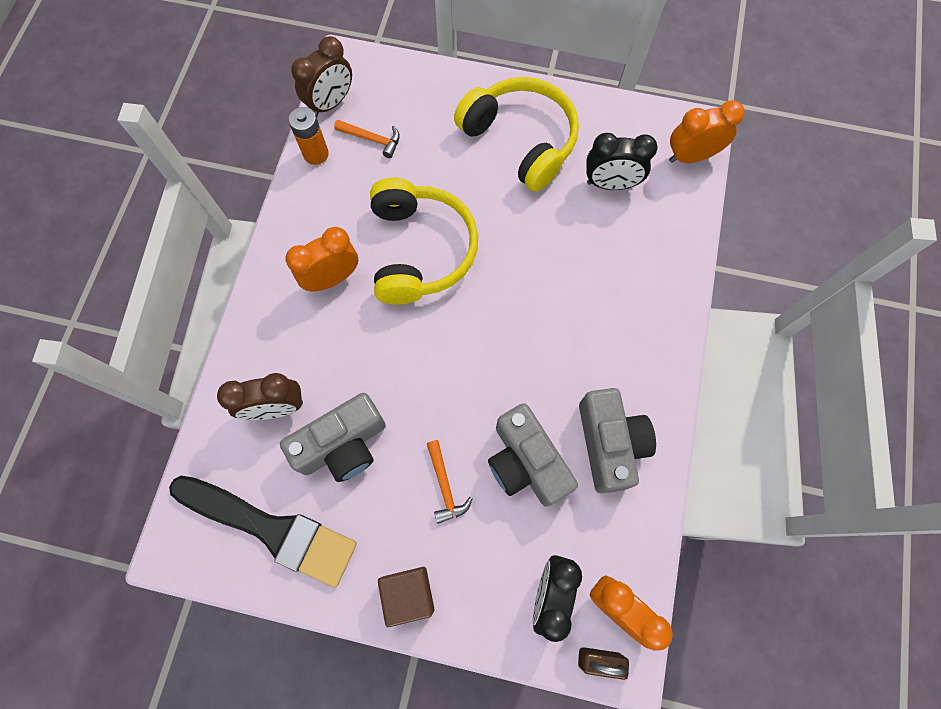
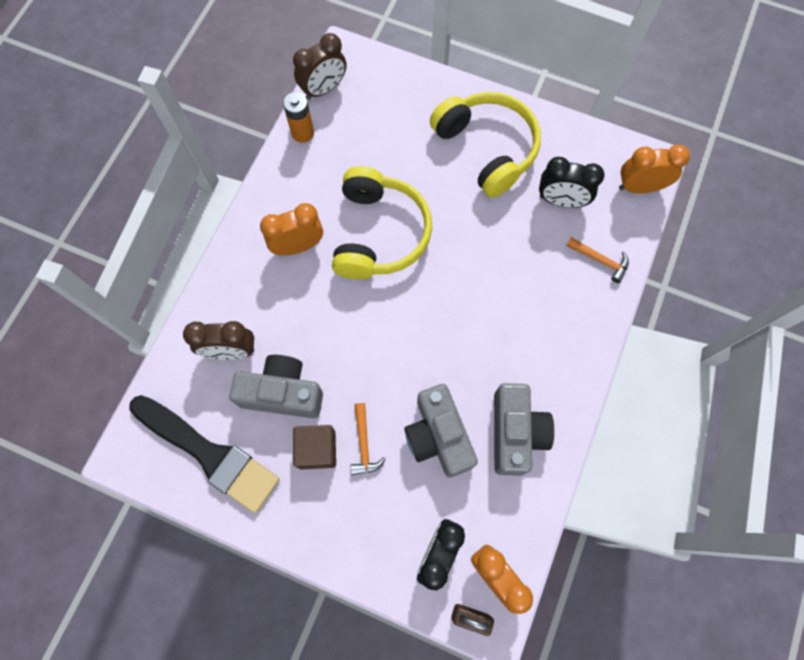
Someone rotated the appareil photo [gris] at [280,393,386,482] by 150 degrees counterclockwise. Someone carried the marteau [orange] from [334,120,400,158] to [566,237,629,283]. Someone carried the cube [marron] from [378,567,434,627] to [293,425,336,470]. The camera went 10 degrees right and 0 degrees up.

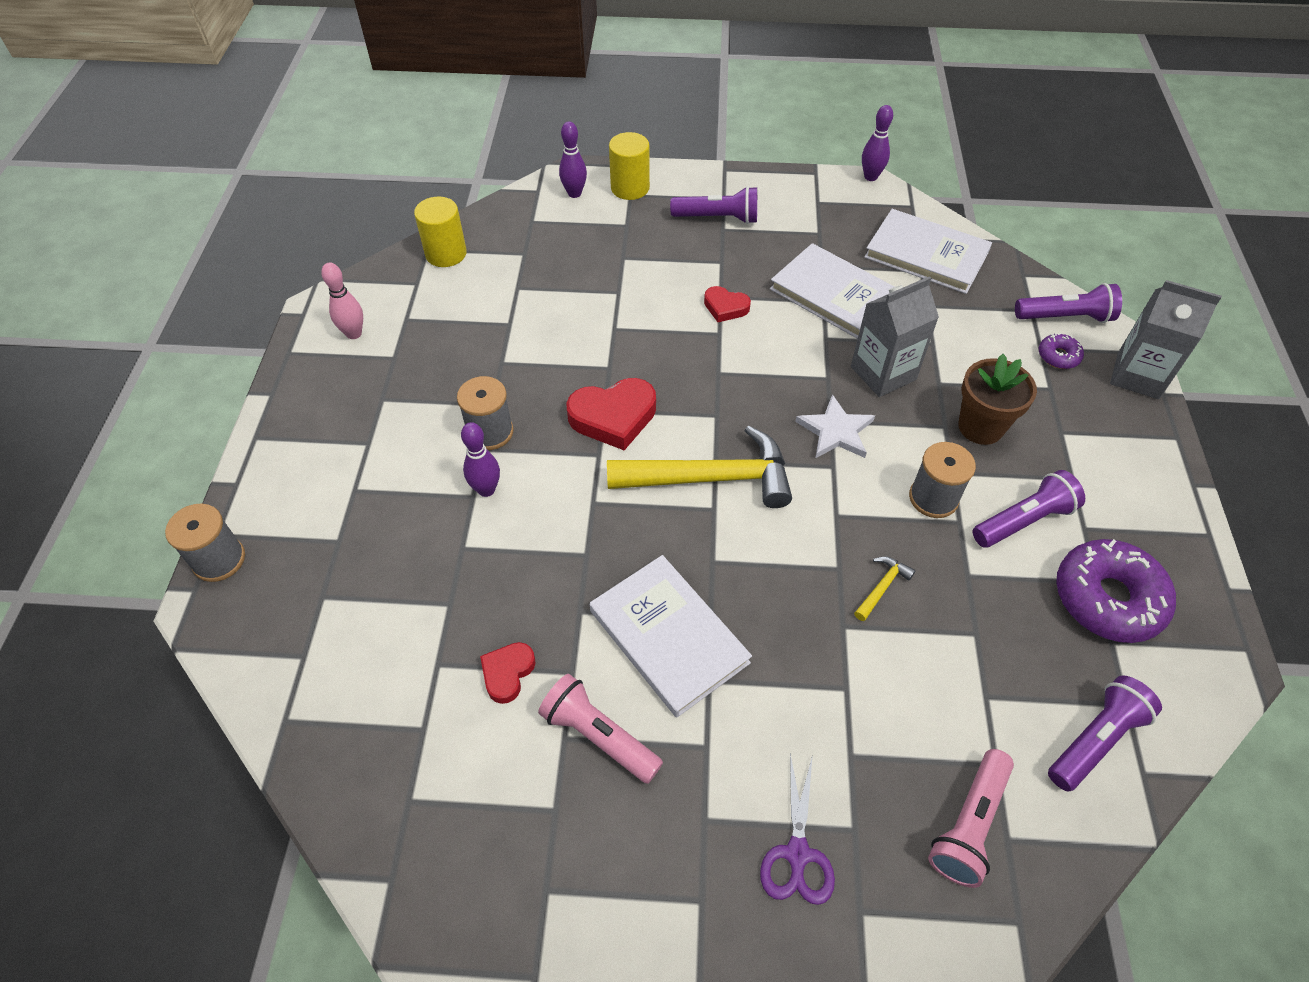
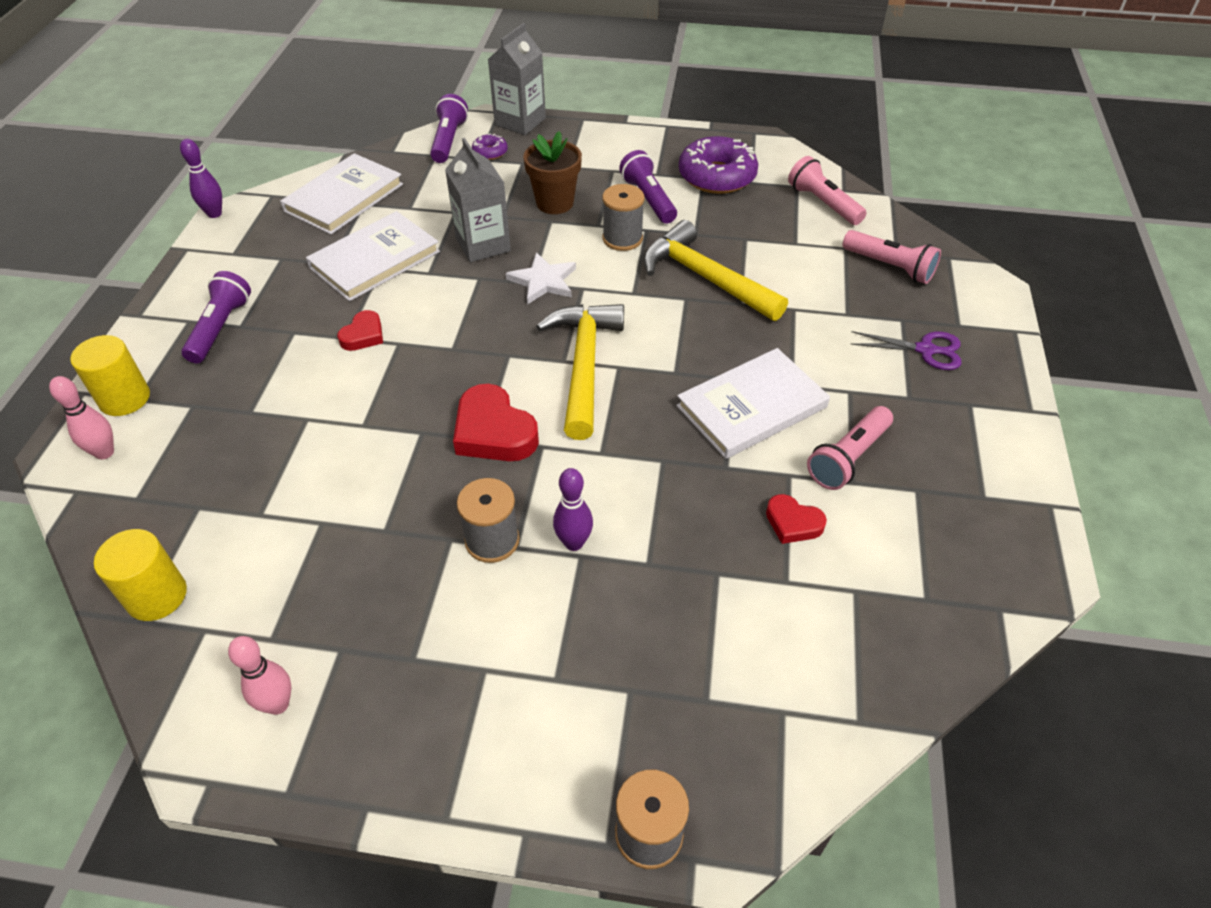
Someone repainted the quille [violet] at [559,121,587,198], which became the quille [rose] at [49,376,114,460]. Someone rotated the cœur [rouge] at [566,378,656,450] by 150 degrees clockwise. Someone scaled the marteau [jaune] at [854,557,915,621] by 2.46. Someone repainted the lampe de poche [violet] at [1048,675,1162,792], which became the lampe de poche [rose] at [788,156,867,225]. The camera went 85 degrees left and 5 degrees down.

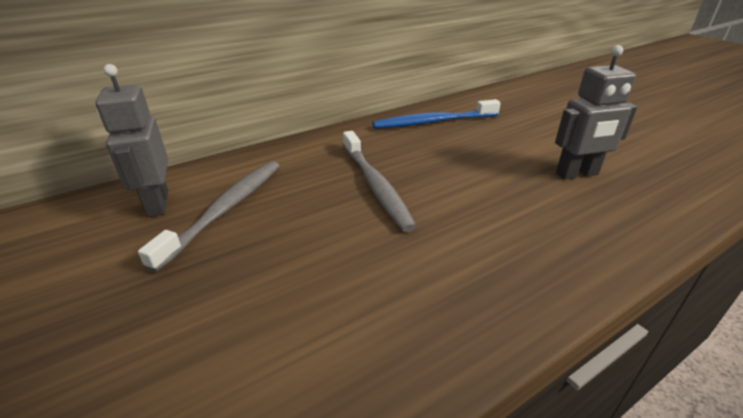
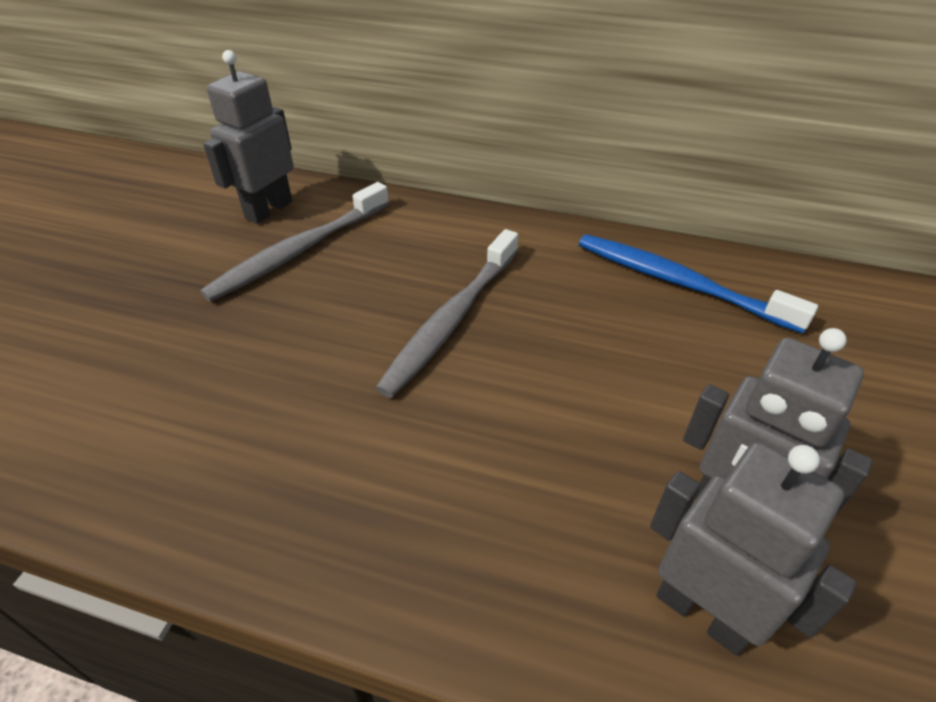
Someone rotated the brosse à dents [gris] at [138,161,280,272] by 150 degrees clockwise. Someone put down the robot [gris] at [650,442,857,656]. The camera went 50 degrees right and 10 degrees up.

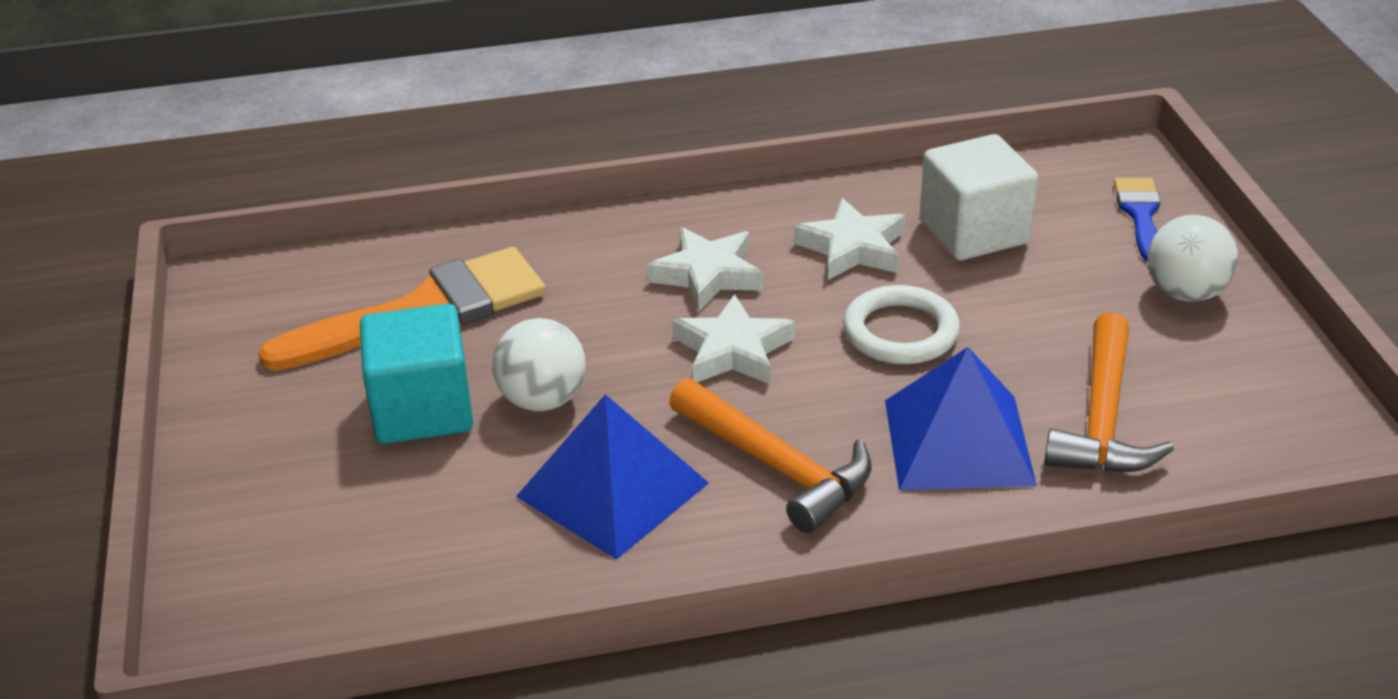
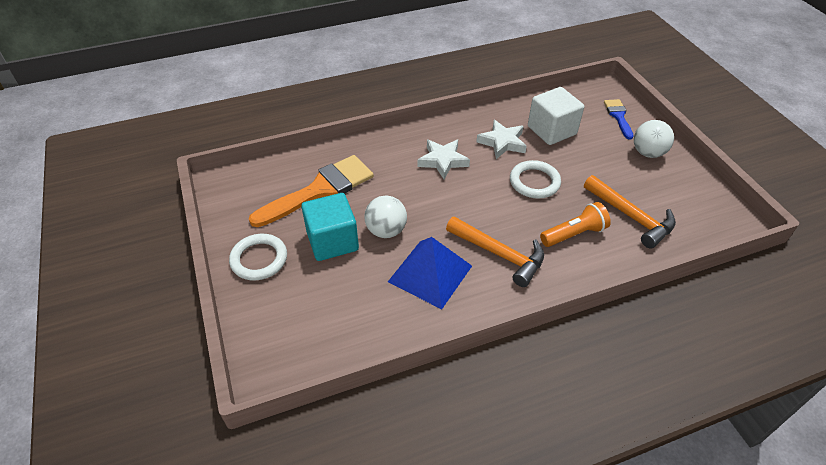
Someone took away the étoile [blanc] at [673,294,795,384]. Someone swapped the pyramide [bleu] at [885,347,1037,490] for the lampe de poche [orange] at [540,202,611,247]. Someone rotated the marteau [orange] at [1044,312,1174,473] by 45 degrees counterclockwise. Someone put down the anneau [blanc] at [229,234,287,280]. The camera went 10 degrees left and 10 degrees up.

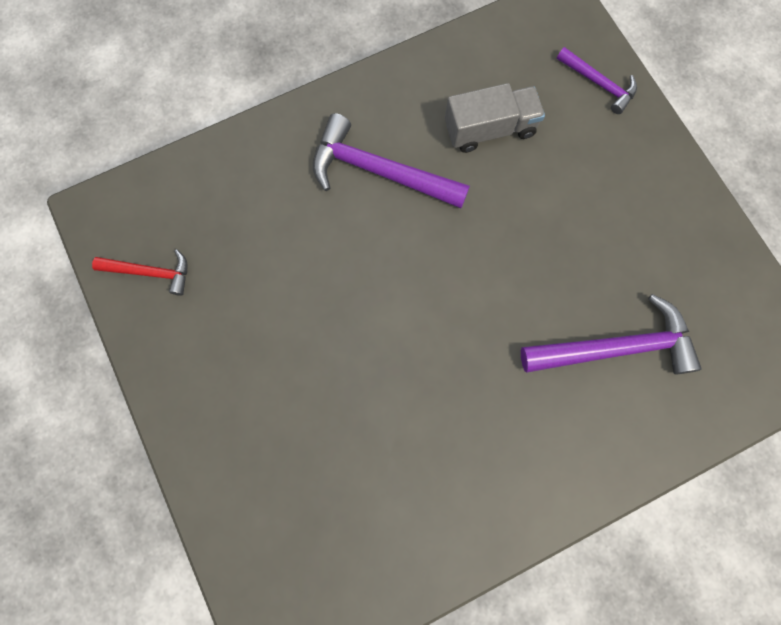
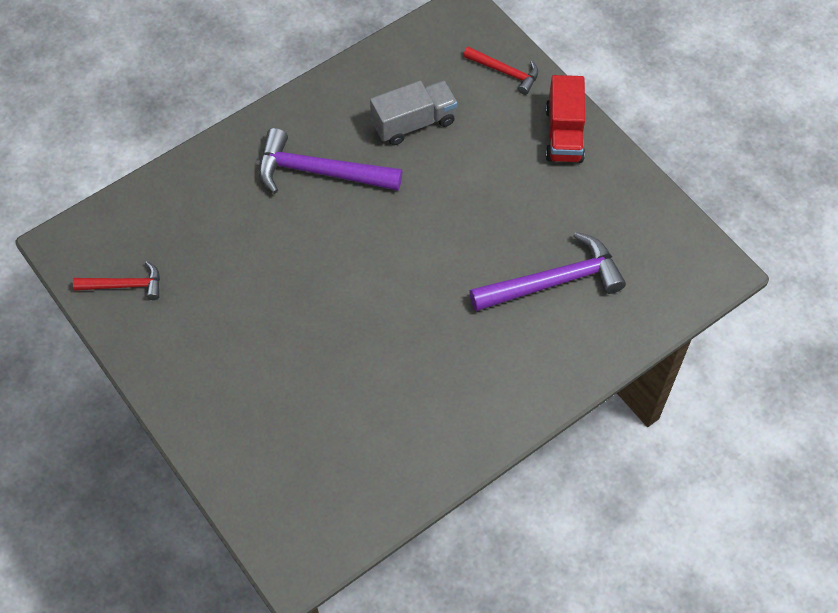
Someone repainted the marteau [violet] at [557,47,637,114], which became the marteau [rouge] at [463,46,538,95]. Someone put down the camion [rouge] at [546,75,585,163]. The camera went 10 degrees left and 15 degrees down.

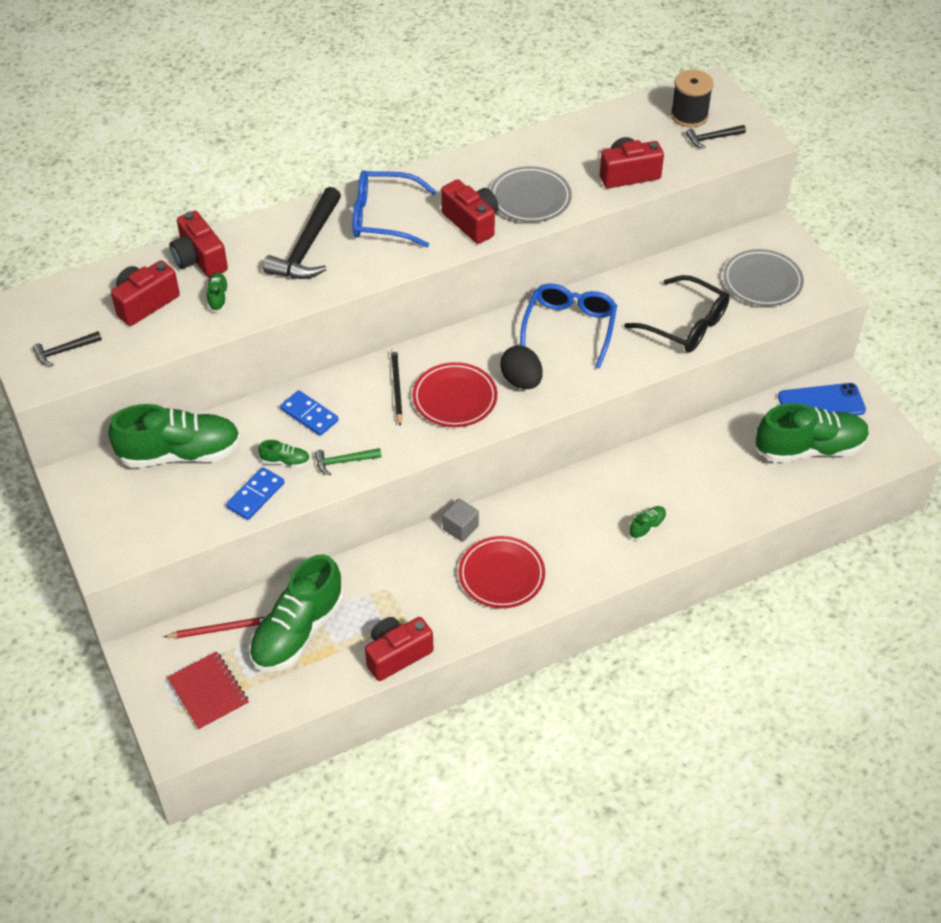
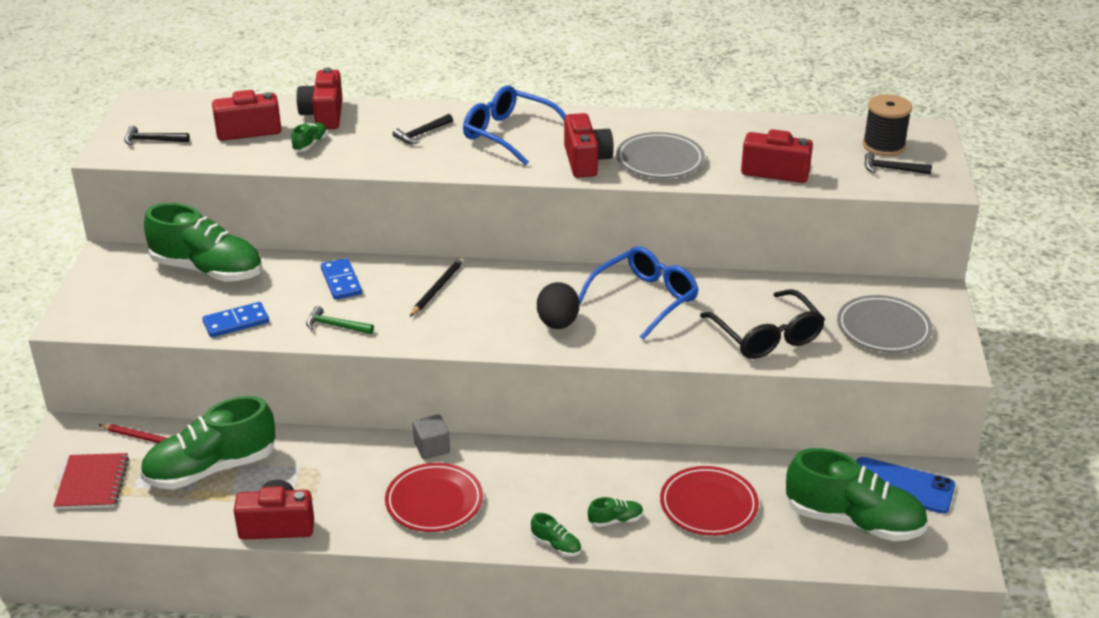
Someone carried the chaussure [vert] from [258,440,310,467] to [531,513,581,556]. Someone scaled the marteau [noir] at [263,187,341,279] by 0.50. Someone carried the assiette [rouge] from [412,362,497,427] to [660,466,759,536]. The camera went 30 degrees right and 15 degrees down.

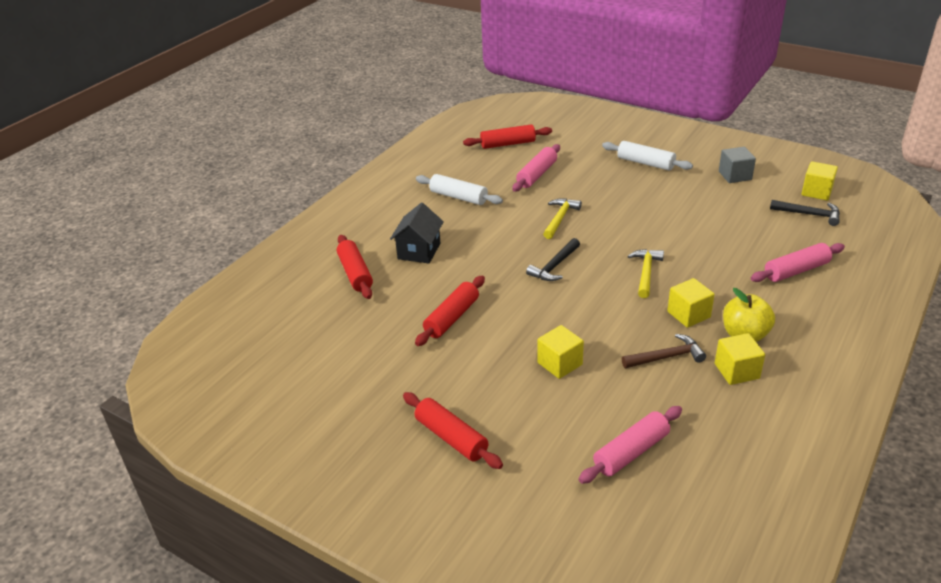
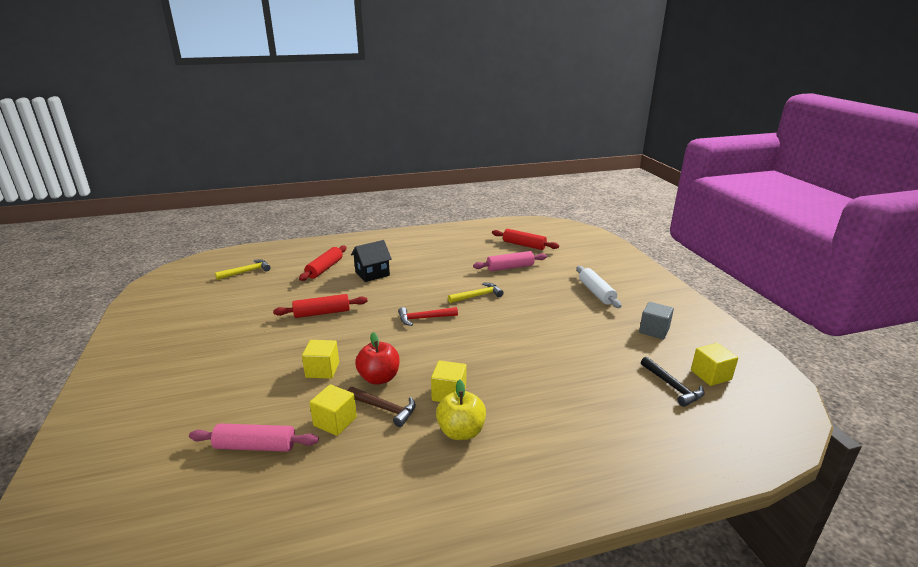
Someone took away the rouleau à pâtisserie [rouge] at [403,392,503,469]. Someone took away the rouleau à pâtisserie [blanc] at [416,174,503,205]. Someone repainted the marteau [noir] at [526,238,580,281], which became the marteau [rouge] at [398,307,458,326]. Someone carried the marteau [jaune] from [628,249,664,298] to [215,259,271,280]. Someone carried the cube [jaune] from [715,333,765,385] to [309,384,357,436]. Someone took away the rouleau à pâtisserie [rose] at [751,243,845,282]. Someone put down the pomme [rouge] at [355,332,400,385]. The camera went 40 degrees right and 10 degrees down.

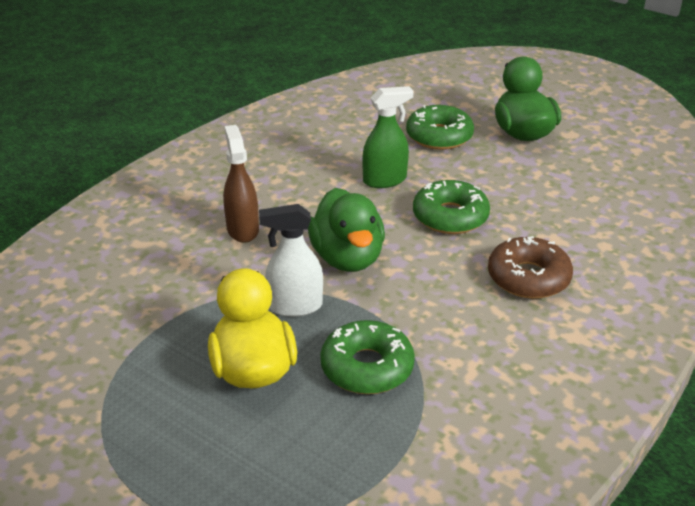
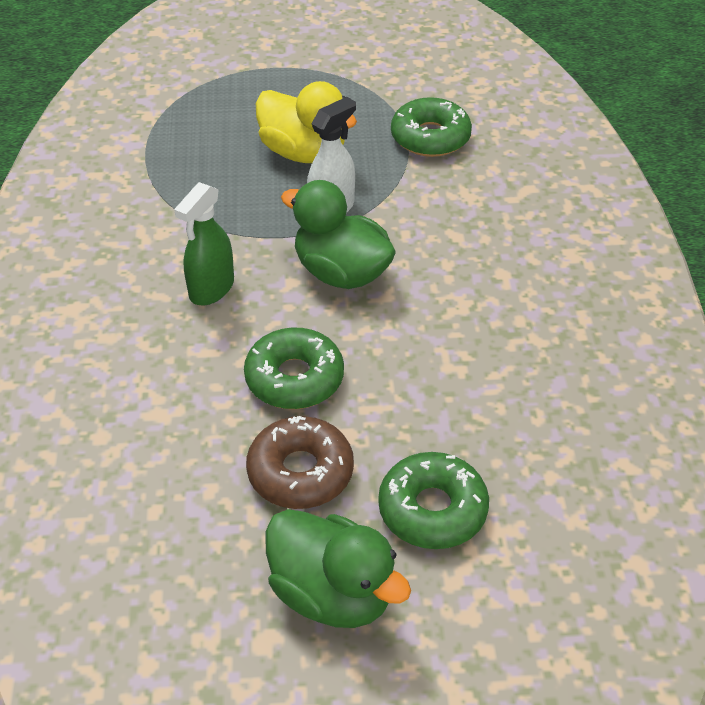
Someone took away the vaporisateur [marron] at [223,125,259,243]. Someone carried the beignet [vert] from [320,320,415,394] to [391,97,472,157]. Someone carried the vaporisateur [vert] from [362,86,414,188] to [174,182,234,305]. Someone carried the beignet [marron] from [488,236,573,299] to [246,416,354,509]. The camera went 140 degrees right and 10 degrees up.

